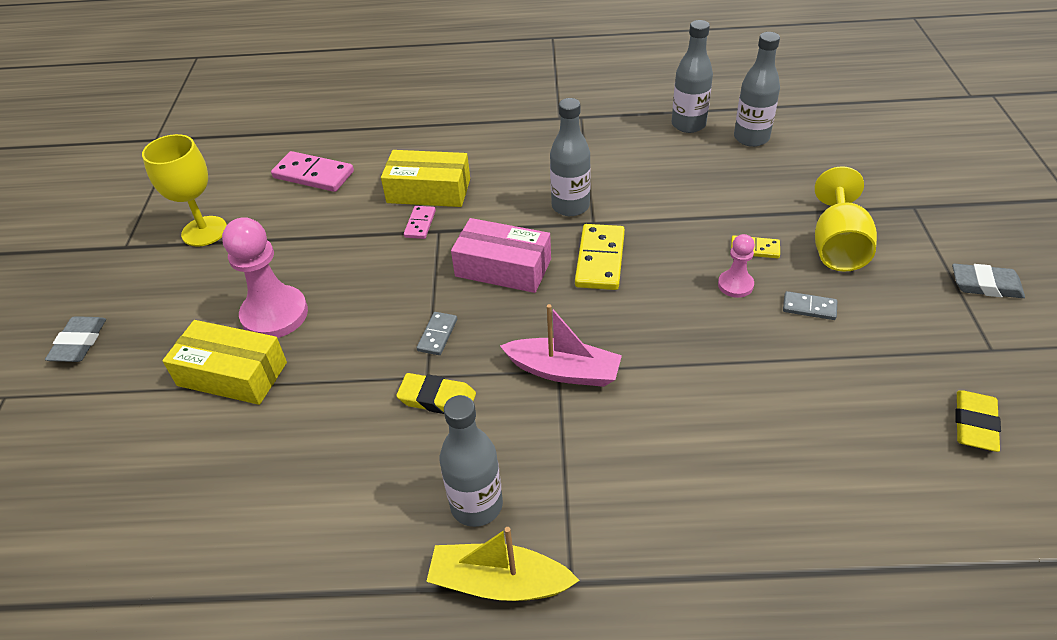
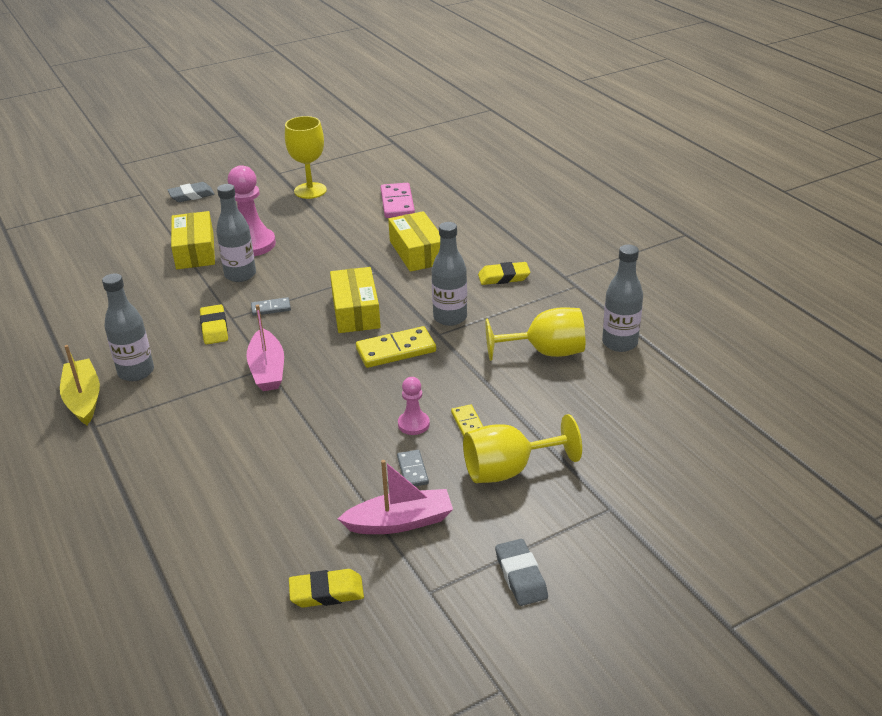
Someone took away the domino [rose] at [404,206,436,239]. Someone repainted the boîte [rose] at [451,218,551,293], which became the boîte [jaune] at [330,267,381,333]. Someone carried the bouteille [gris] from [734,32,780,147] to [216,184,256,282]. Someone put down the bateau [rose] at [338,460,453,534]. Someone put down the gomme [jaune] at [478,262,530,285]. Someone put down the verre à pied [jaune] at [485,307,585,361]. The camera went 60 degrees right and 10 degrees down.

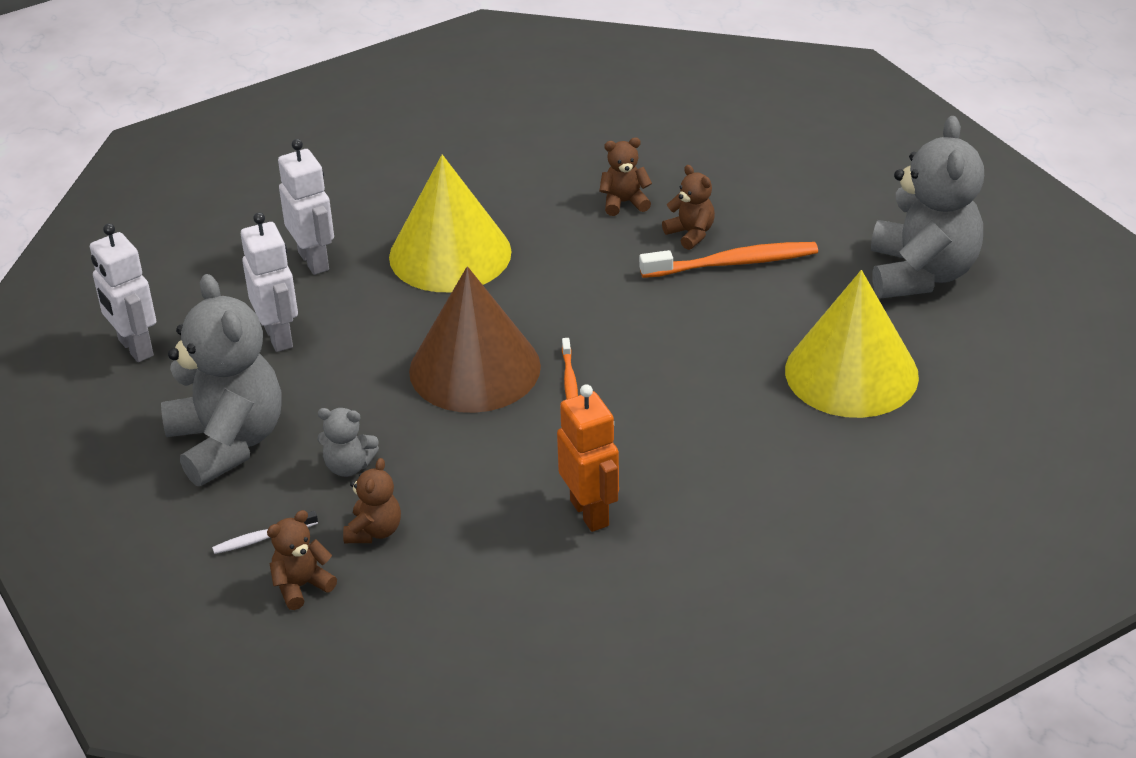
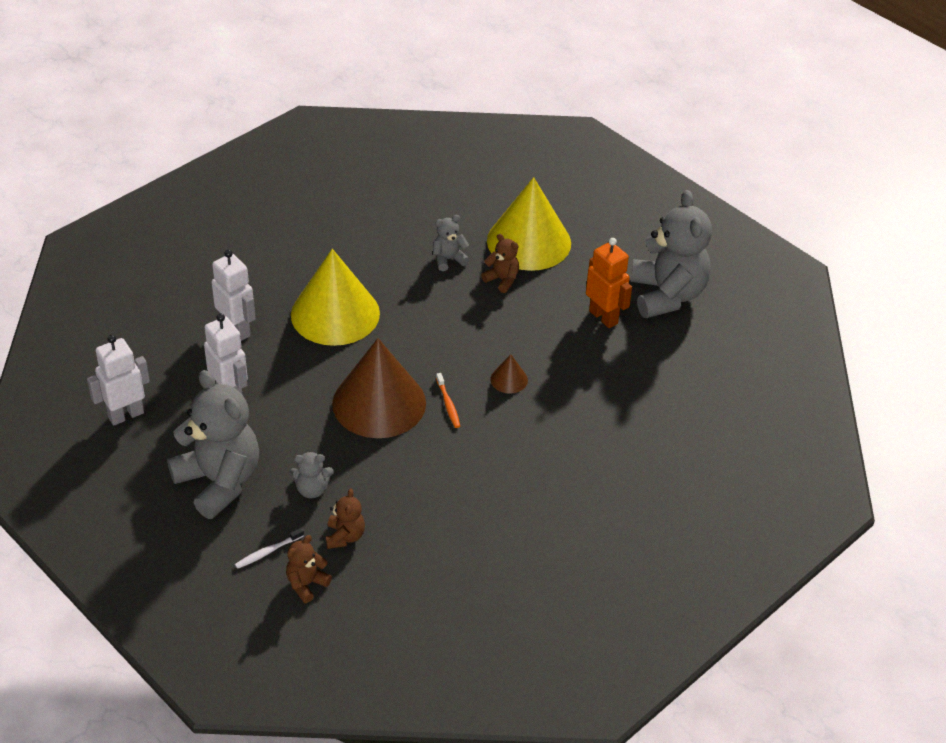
Someone rotated the robot [blanc] at [90,224,156,362] by 105 degrees clockwise. Someone carried the robot [orange] from [557,384,619,532] to [586,238,632,328]. Someone repainted the ours en peluche [marron] at [599,138,652,216], which became the ours en peluche [gris] at [433,215,469,271]. Someone took away the brosse à dents [orange] at [639,242,818,278]. Someone carried the cône [jaune] from [785,270,919,418] to [487,177,571,271]. Someone put down the cône [marron] at [490,354,528,394]. The camera went 15 degrees left and 5 degrees up.

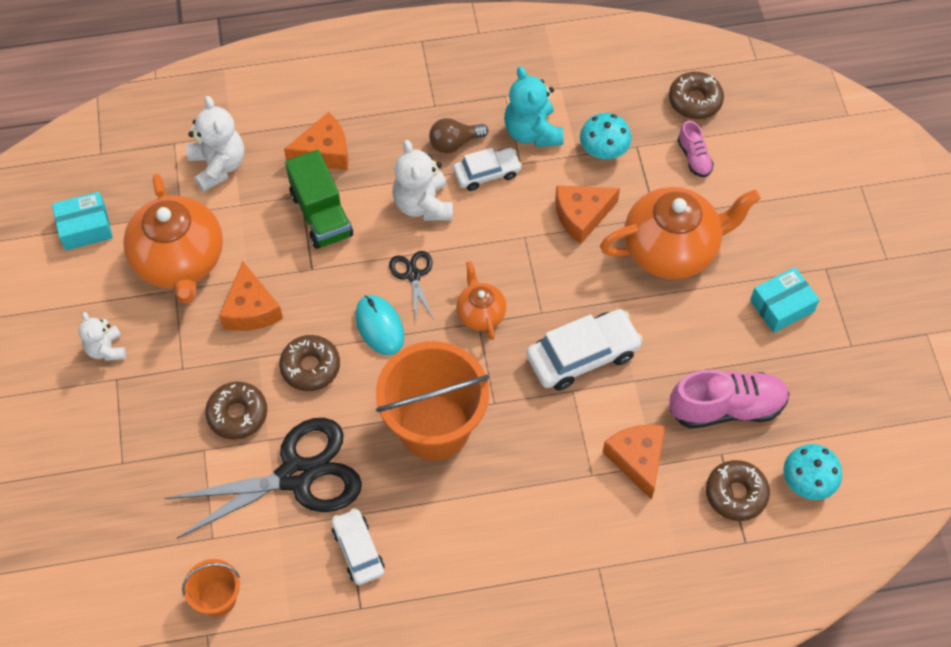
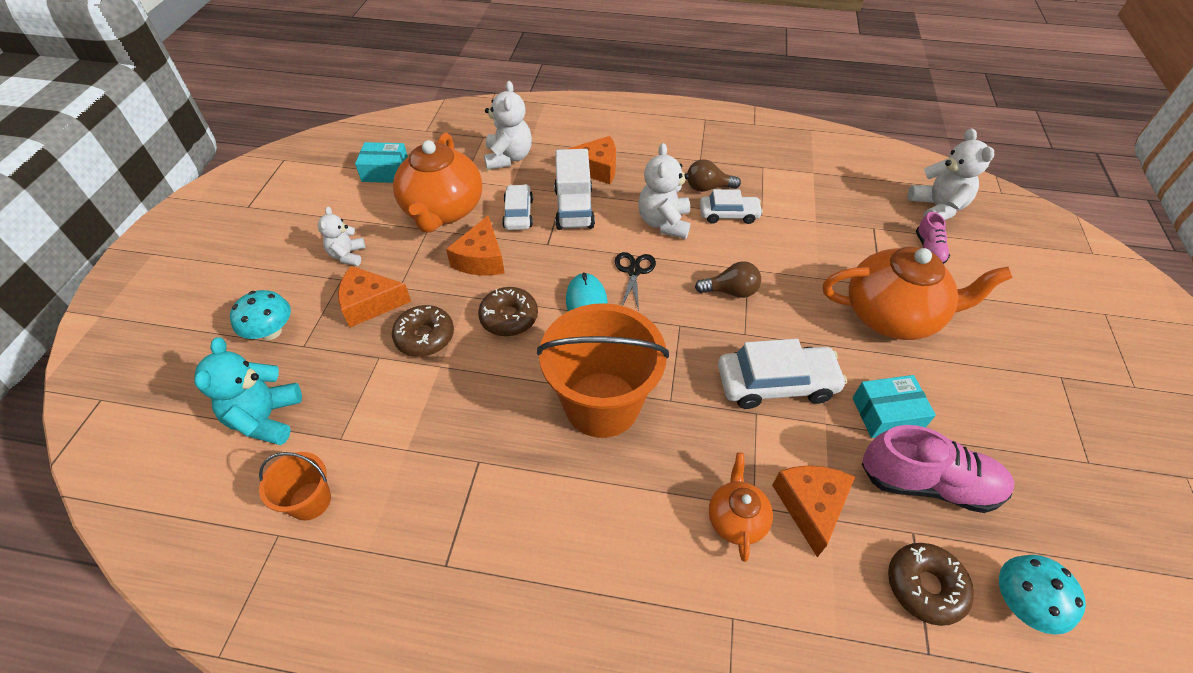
Someone took away the ciseaux [noir] at [164,418,362,538]. Someone repainted the camion [vert] at [285,150,353,249], which became the camion [blanc] at [554,149,595,230]. Someone carried the voiture [blanc] from [331,508,385,585] to [502,184,533,230]. Someone carried the théière [orange] from [456,261,506,340] to [709,452,773,562]. Someone carried the ours en peluche [turquoise] from [504,66,564,147] to [194,337,302,445]. Someone carried the fromage [orange] from [555,185,620,244] to [338,266,411,327]. Someone carried the champignon [turquoise] from [580,113,632,159] to [230,290,291,340]. Someone swapped the beignet [marron] at [669,72,724,119] for the ours en peluche [blanc] at [908,128,994,220]. Someone carried the boîte [turquoise] from [750,267,820,333] to [853,375,936,438]. Someone put down the ampoule [marron] at [695,261,761,298]. The camera went 20 degrees right and 10 degrees down.

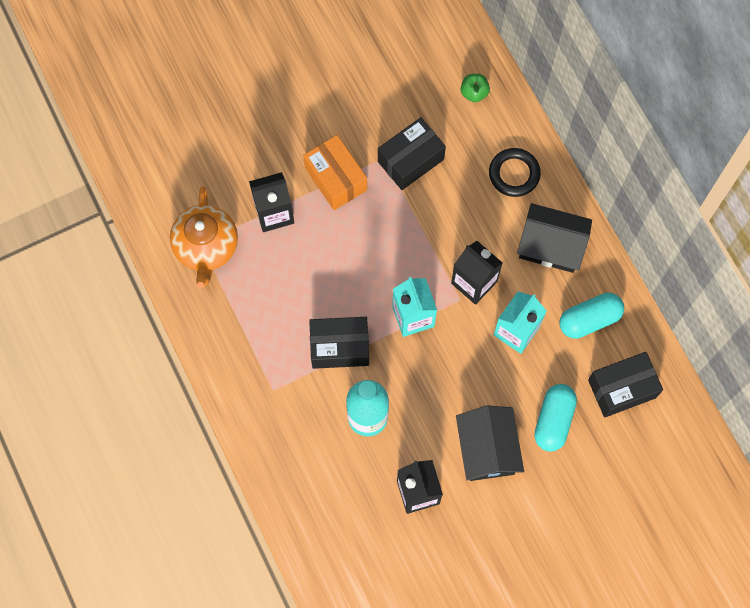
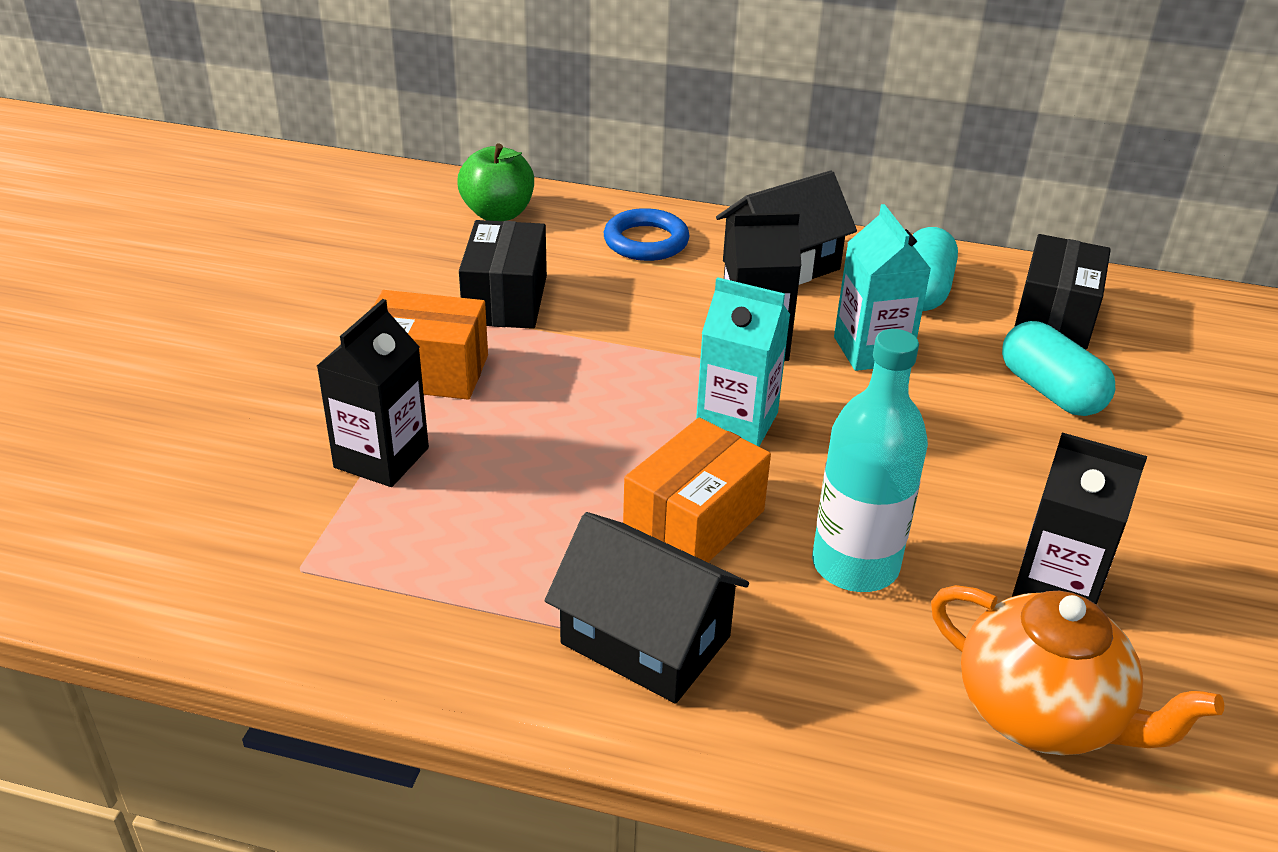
Someone carried the théière [orange] from [170,186,238,288] to [931,585,1224,755]. Someone repainted the boîte [noir] at [309,317,369,369], which became the boîte [orange] at [623,418,771,562]. Someone carried the maison [noir] from [456,405,524,481] to [545,512,749,704]. Someone scaled the pomme [vert] at [461,74,490,102] by 1.60. Someone repainted the anneau [noir] at [489,148,541,197], which became the anneau [bleu] at [604,208,689,261]. The camera went 50 degrees left and 35 degrees down.

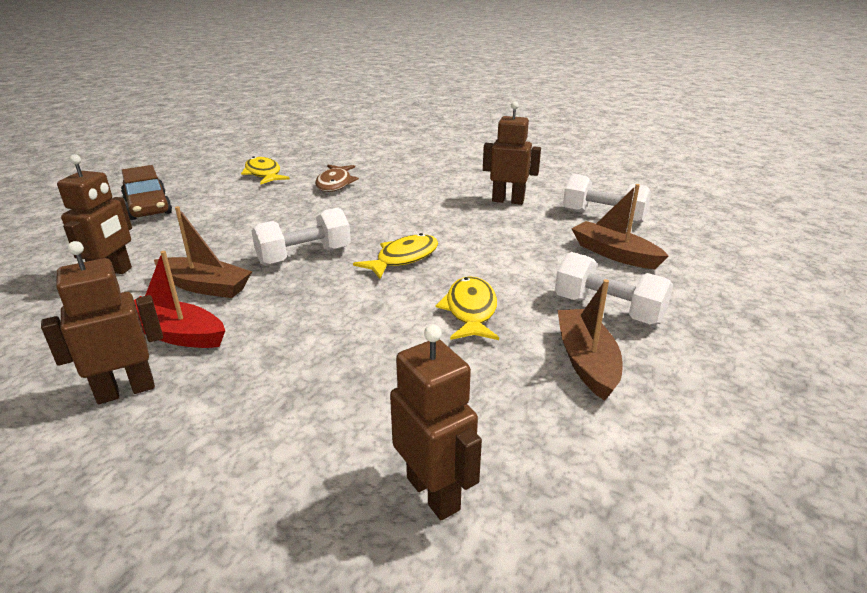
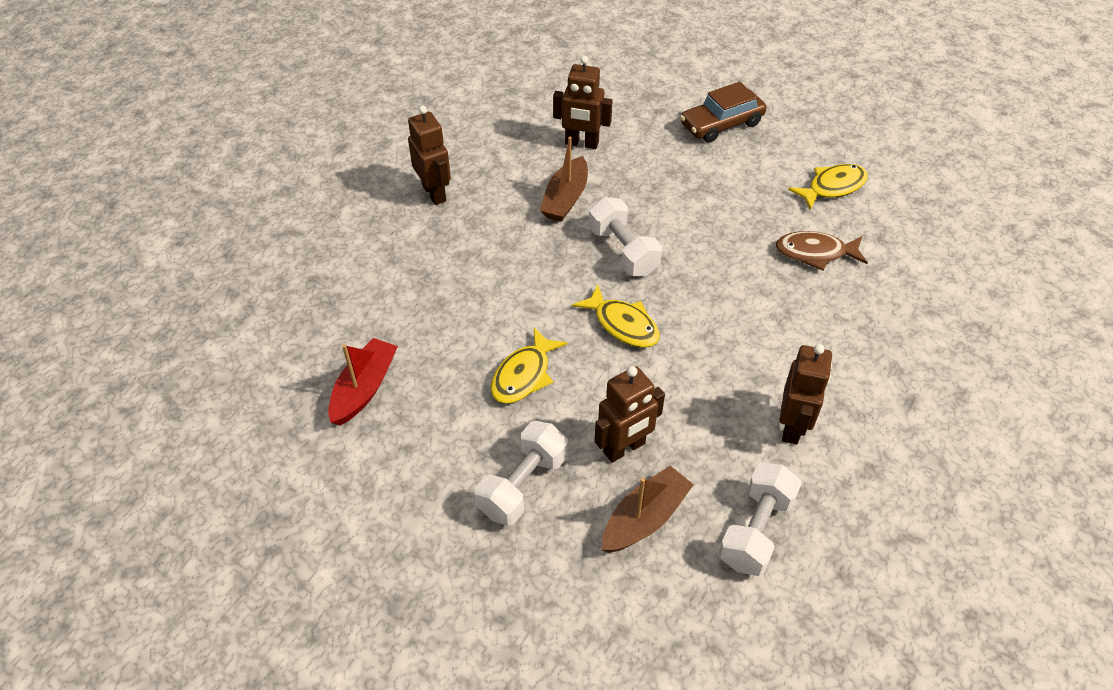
Someone carried the bateau [rouge] from [134,251,225,348] to [328,338,398,425]. Someone carried the robot [marron] from [390,325,482,520] to [594,366,665,463]. Someone rotated the poisson [jaune] at [436,276,499,340] by 120 degrees clockwise. Someone took away the bateau [marron] at [557,279,622,401]. The camera went 90 degrees right and 20 degrees up.

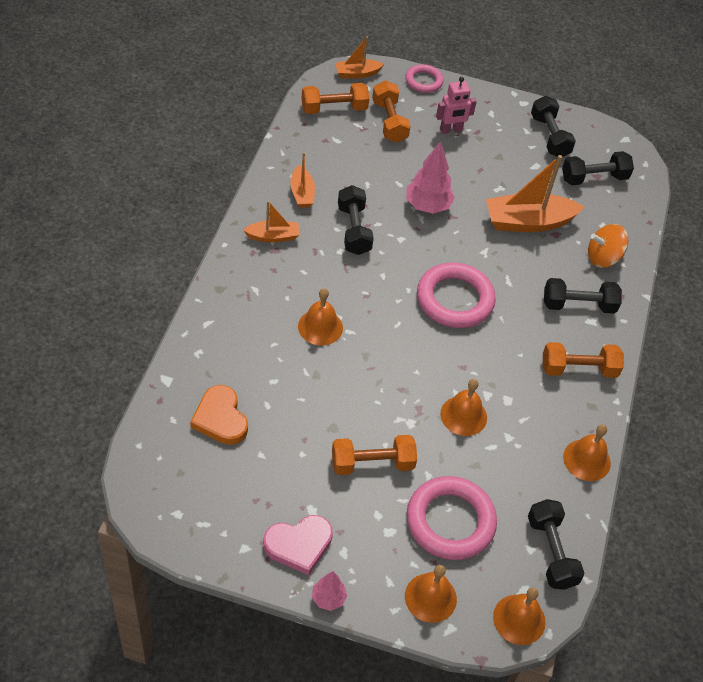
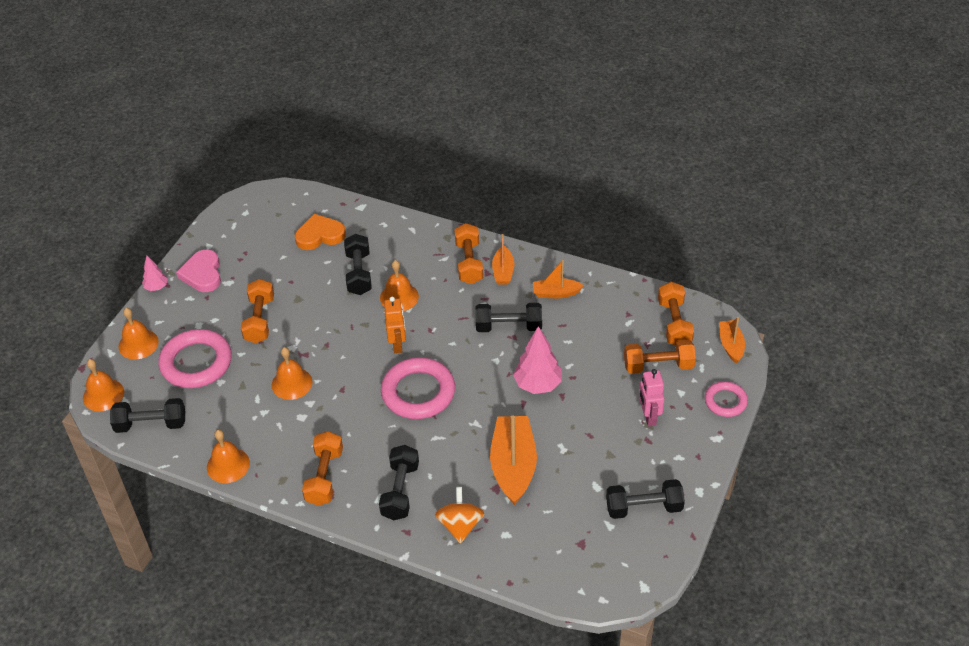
Someone carried the haltère [noir] from [562,151,634,185] to [344,234,372,295]. Someone put down the robot [orange] at [384,297,406,353]. Someone put down the haltère [orange] at [454,223,483,284]. The camera went 105 degrees right and 5 degrees down.

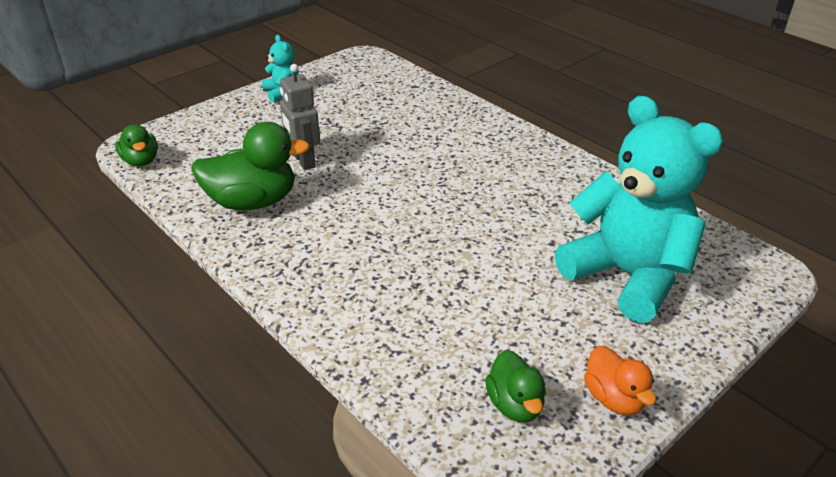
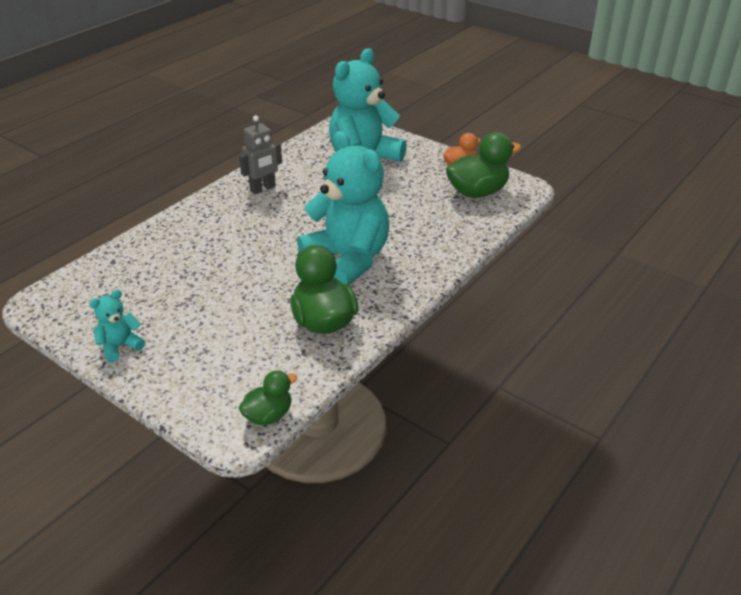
Someone carried the robot [gris] from [280,64,320,170] to [239,116,282,194]. Someone scaled the canard [vert] at [485,350,546,422] by 1.73. Someone put down the ours en peluche [turquoise] at [297,131,389,285]. The camera went 100 degrees left and 0 degrees up.

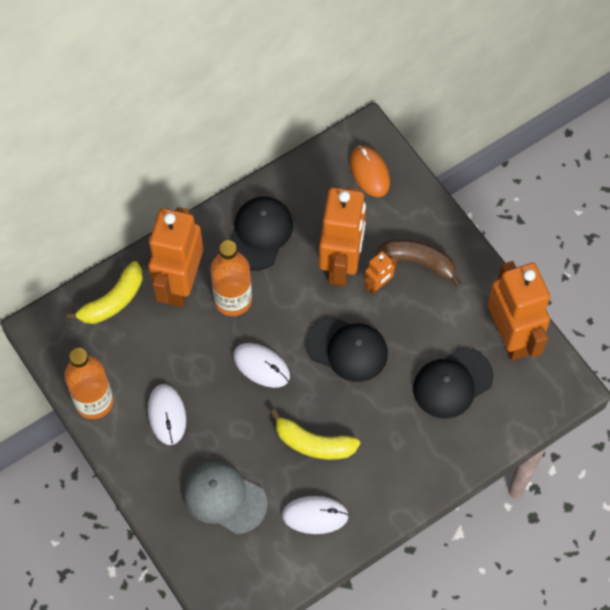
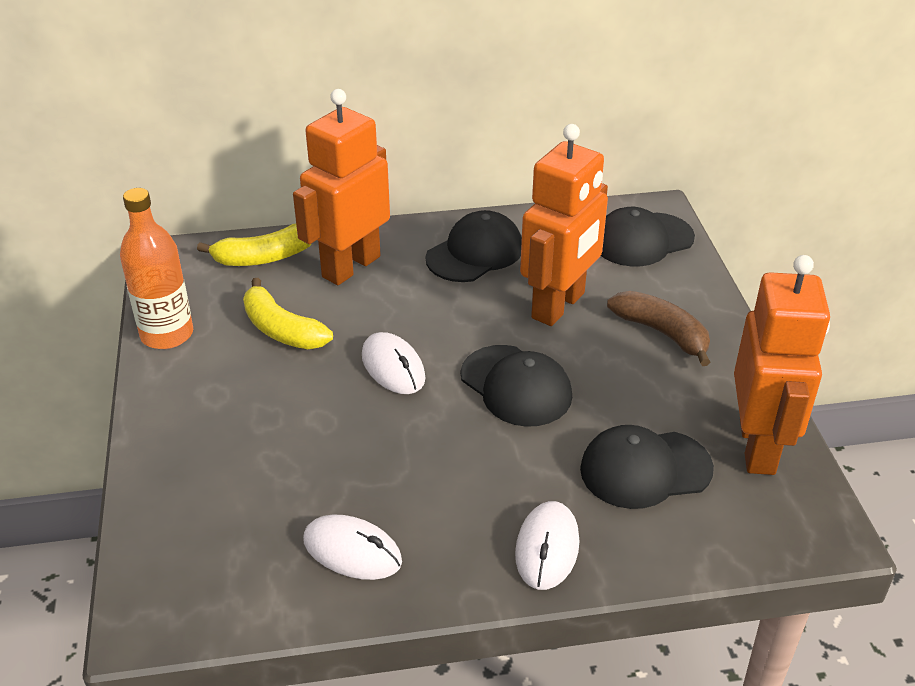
Someone carried the souris [blanc] from [148,384,186,445] to [515,501,579,590]. Someone took away the casquette [gris] at [183,461,268,534]. Someone took away the bouteille [orange] at [210,240,252,316]. Someone carried the banane [jaune] from [270,409,360,460] to [243,278,333,349]. Someone swapped the souris [orange] at [350,145,390,197] for the casquette [noir] at [601,207,695,267]. Someone took away the robot [orange] at [364,251,397,294]. The camera went 25 degrees right and 25 degrees down.

